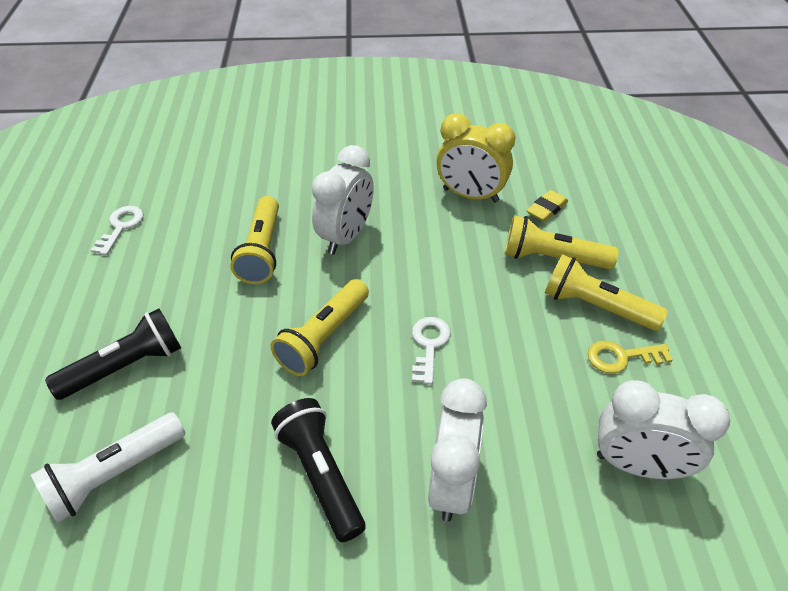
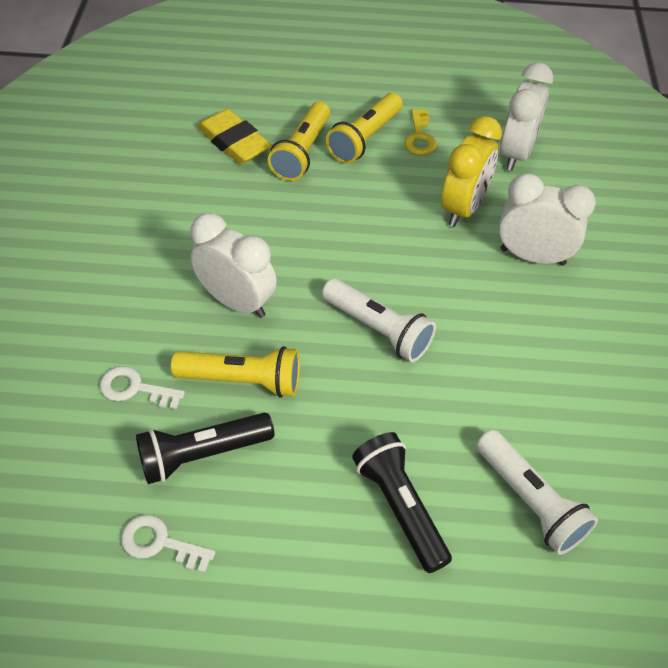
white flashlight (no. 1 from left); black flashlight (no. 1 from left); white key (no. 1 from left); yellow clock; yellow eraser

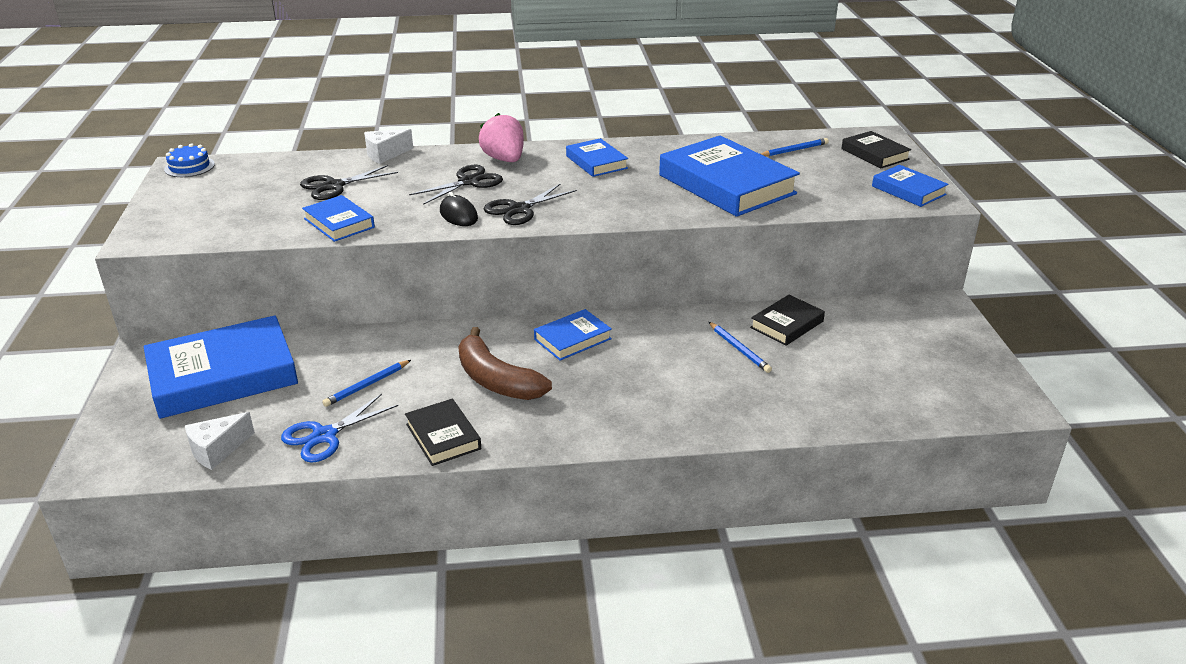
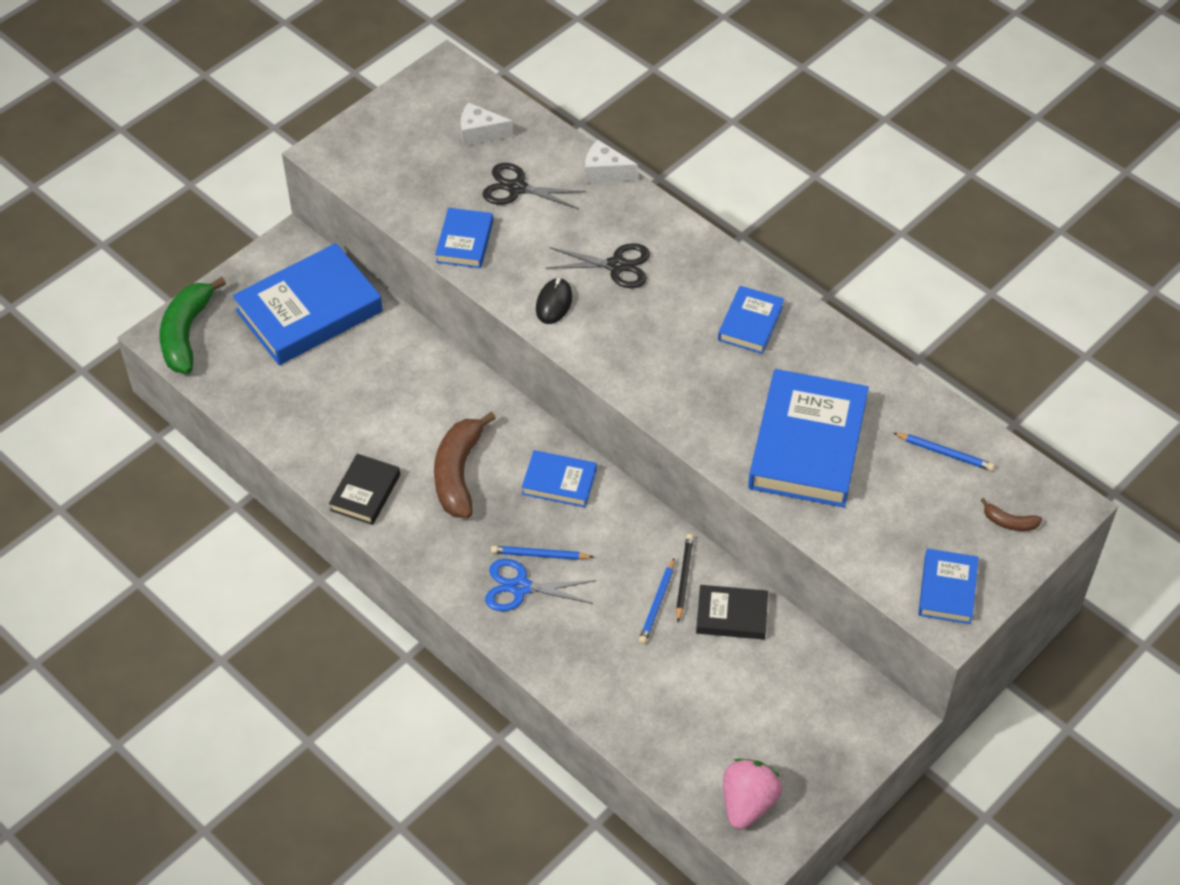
blue book (no. 1 from left); blue cake; white cheese (no. 1 from left); blue scissors; blue pencil (no. 1 from left); pink strawberry; black scissors (no. 3 from left in the first image); brown banana (no. 2 from left); green banana; black pencil

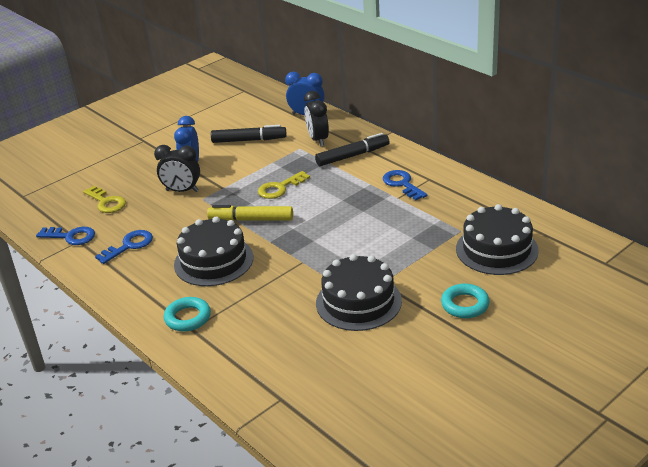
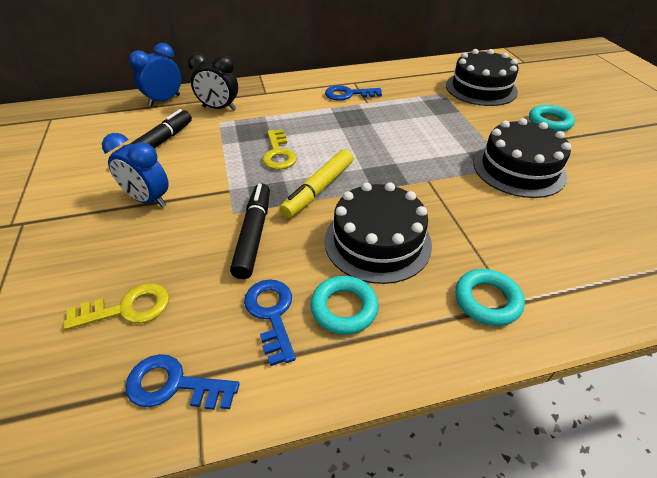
blue key (no. 1 from left); black clock (no. 1 from left in the first image); black marker (no. 2 from left); turquoise ring (no. 1 from left)

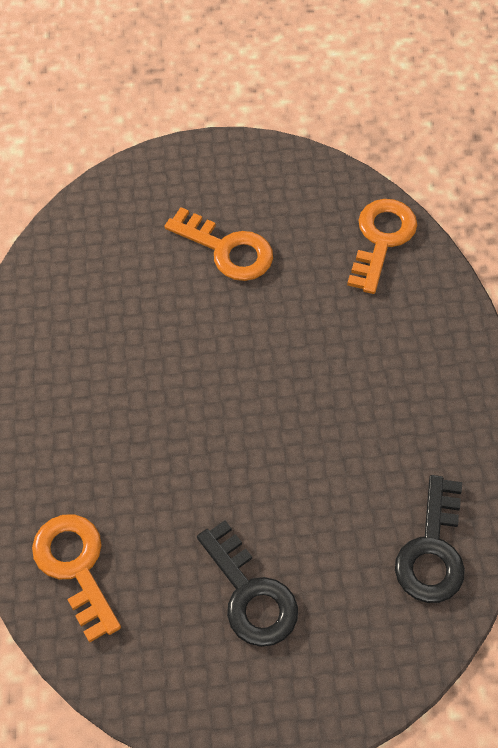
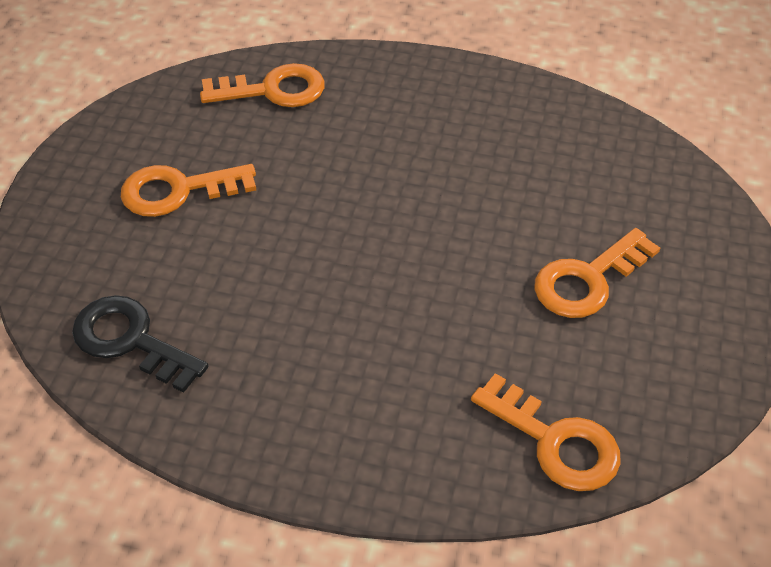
orange key (no. 1 from left)

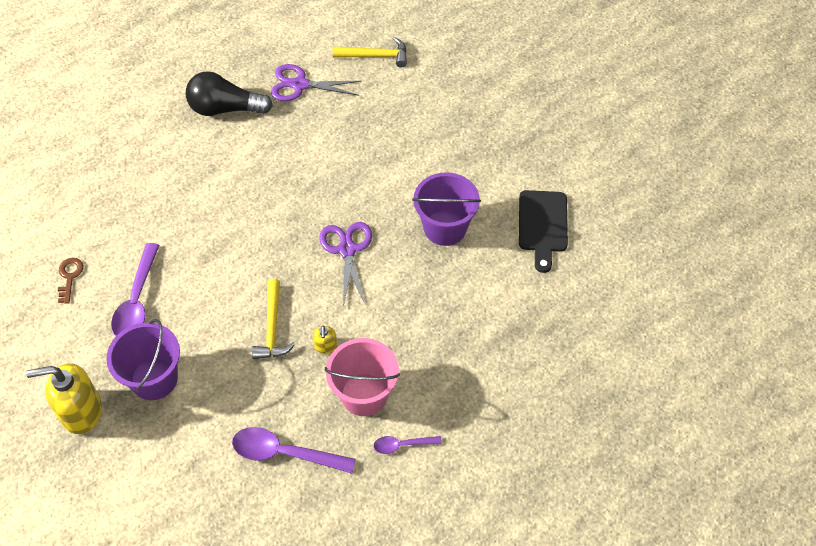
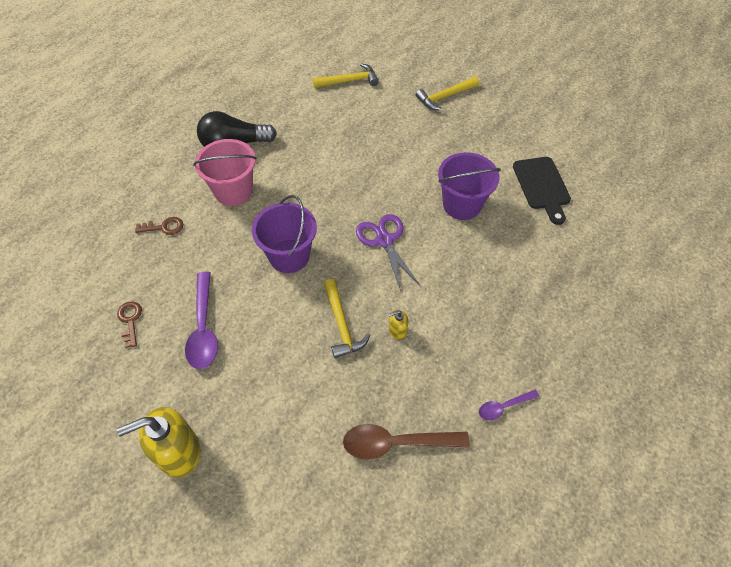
purple bucket (no. 1 from left); brown spoon; purple scissors (no. 1 from left in the first image); yellow soap dispenser (no. 2 from left); pink bucket; brown key (no. 2 from left); yellow hammer (no. 3 from left)

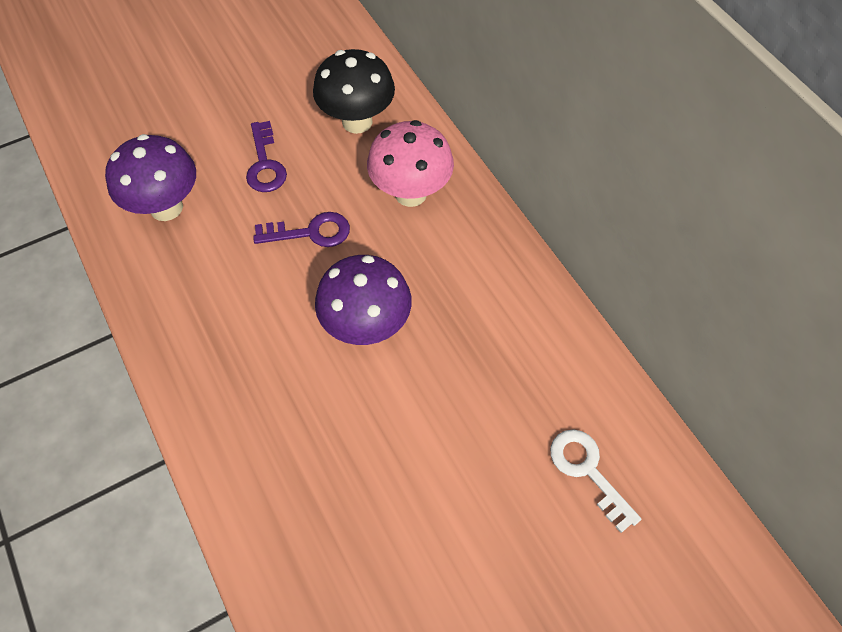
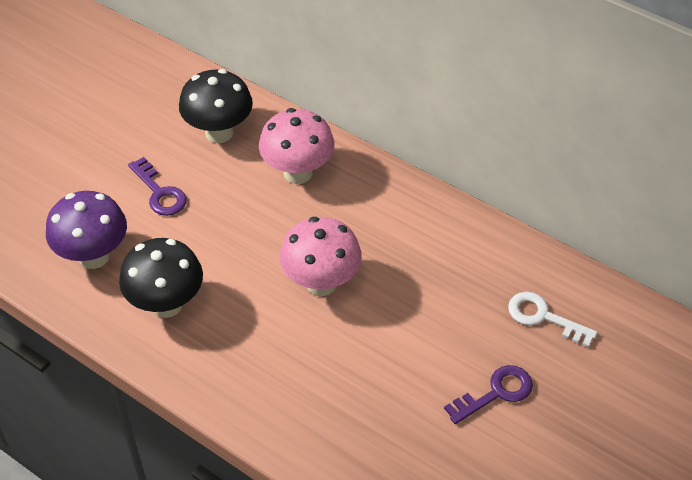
purple key (no. 2 from left); pink mushroom (no. 2 from left); black mushroom (no. 1 from left)

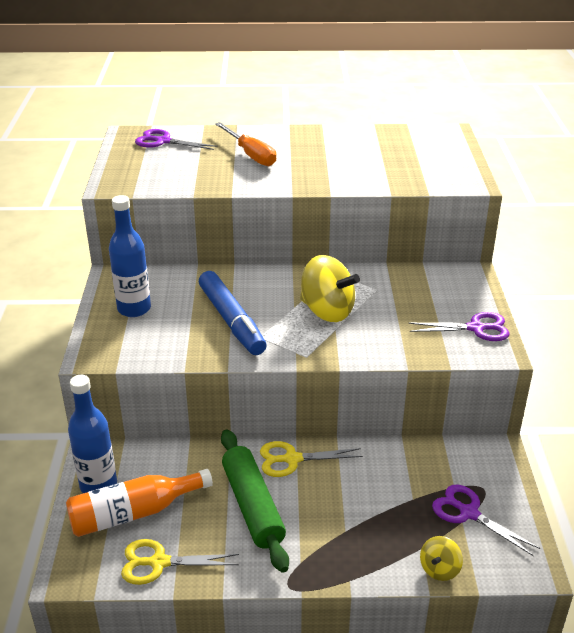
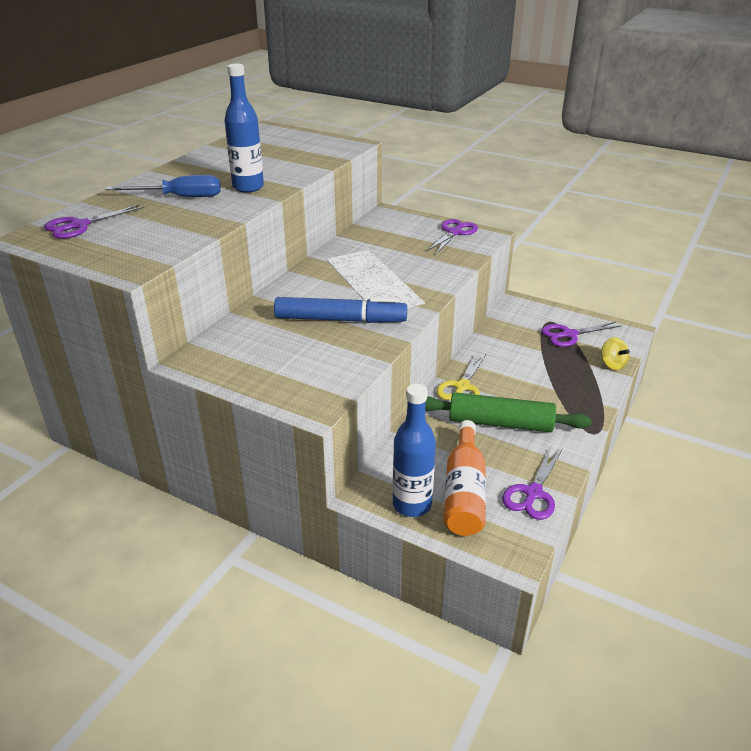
blue bottle (no. 1 from left); purple scissors (no. 3 from left); blue screwdriver; yellow spinning top (no. 1 from left in the first image)

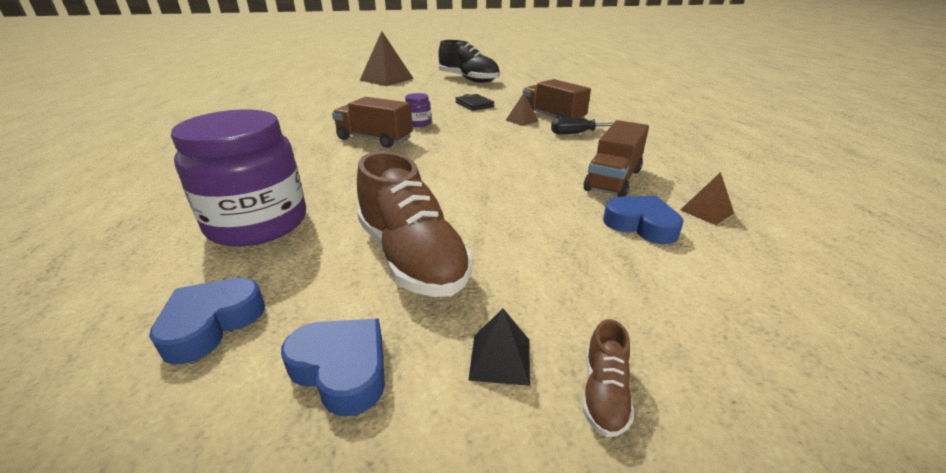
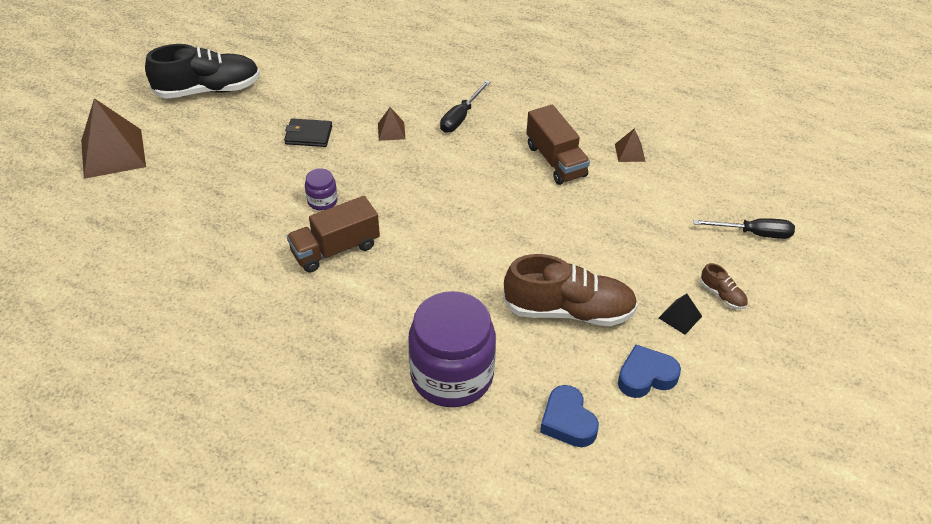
brown truck (no. 2 from left in the first image); blue heart (no. 3 from left in the first image); black screwdriver (no. 2 from left)

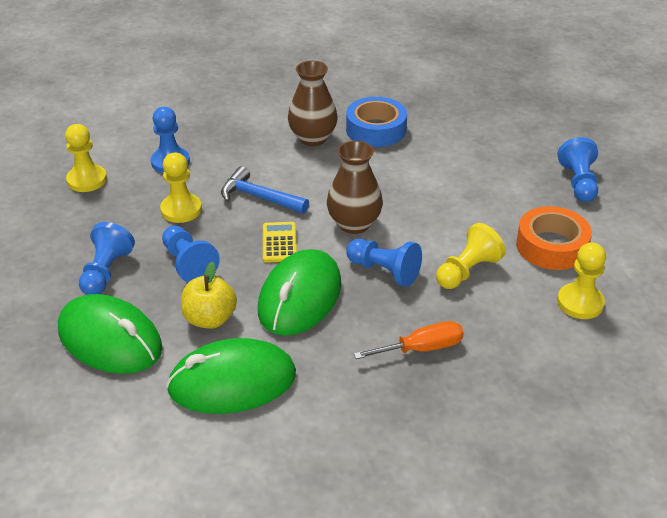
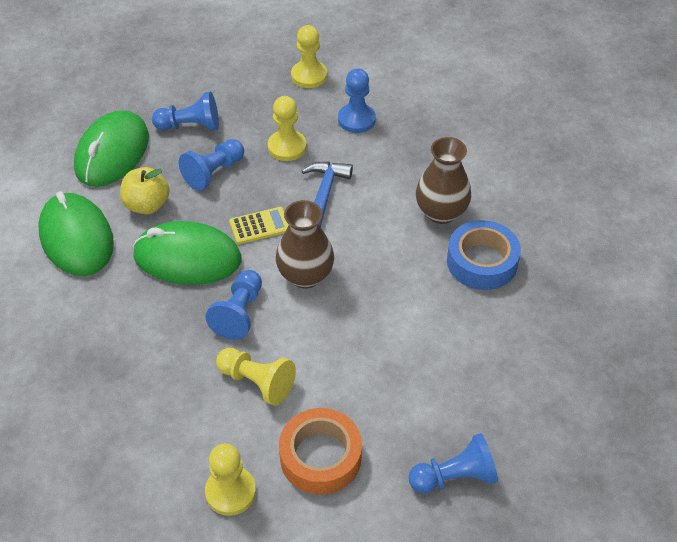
orange screwdriver

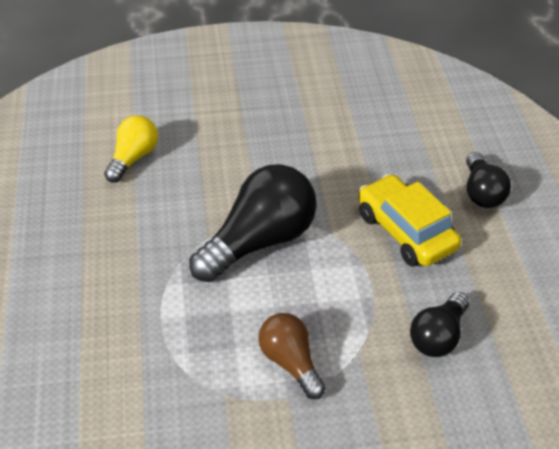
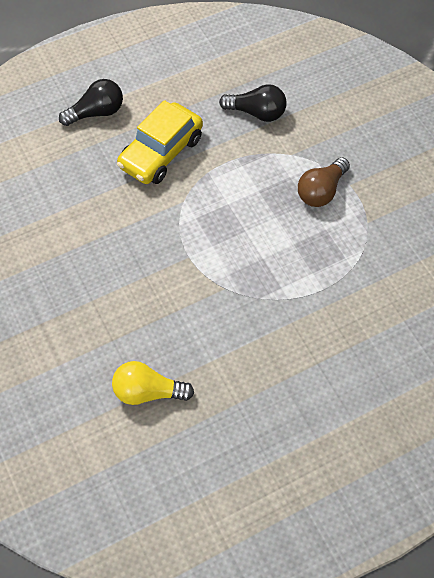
black light bulb (no. 1 from left in the first image)

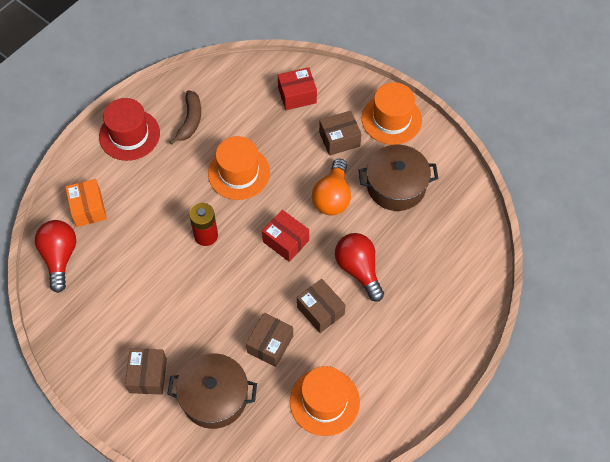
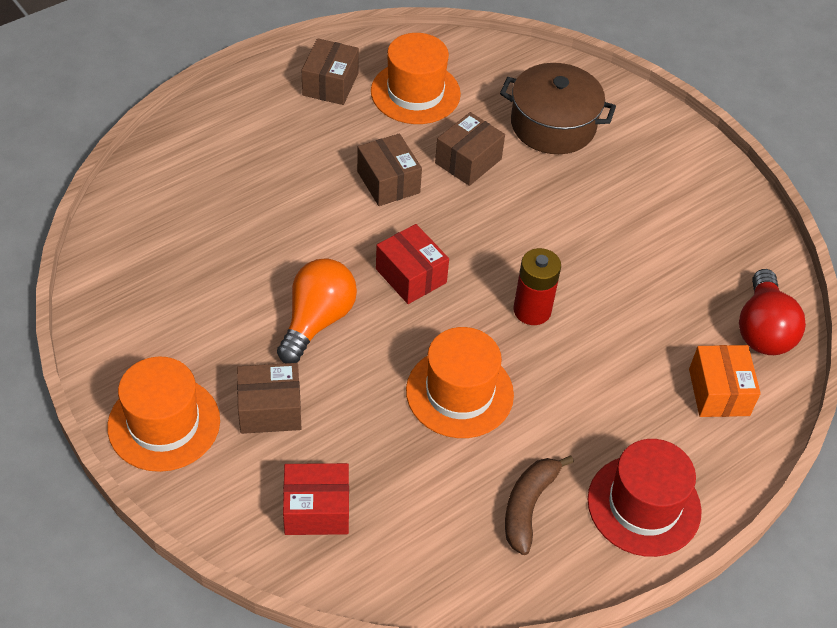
brown box (no. 2 from left); red light bulb (no. 2 from left in the first image); brown pot (no. 2 from left in the first image)

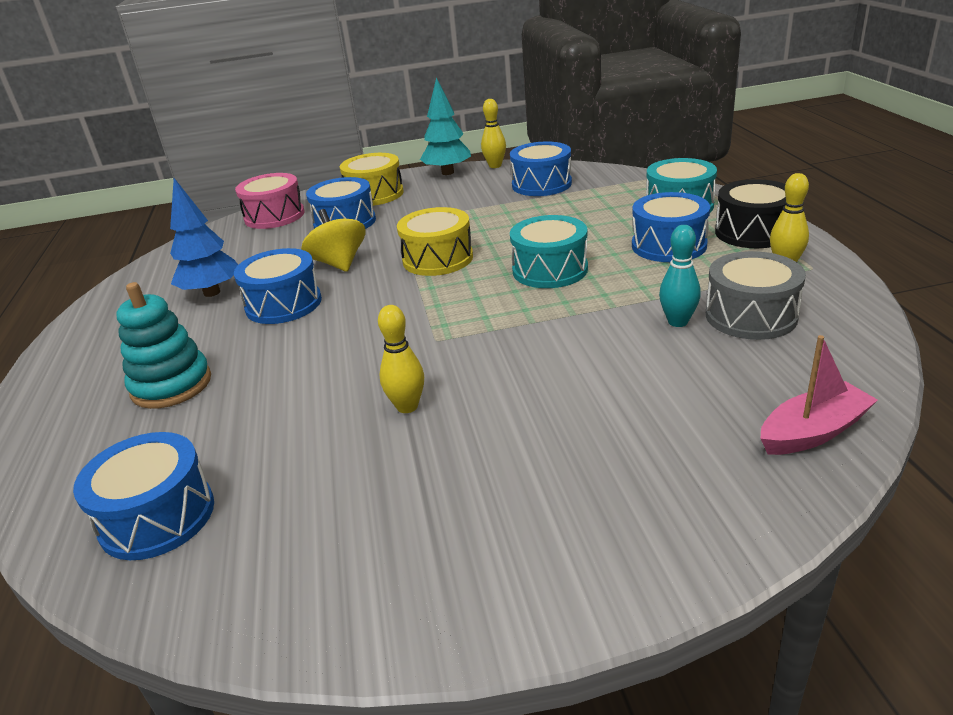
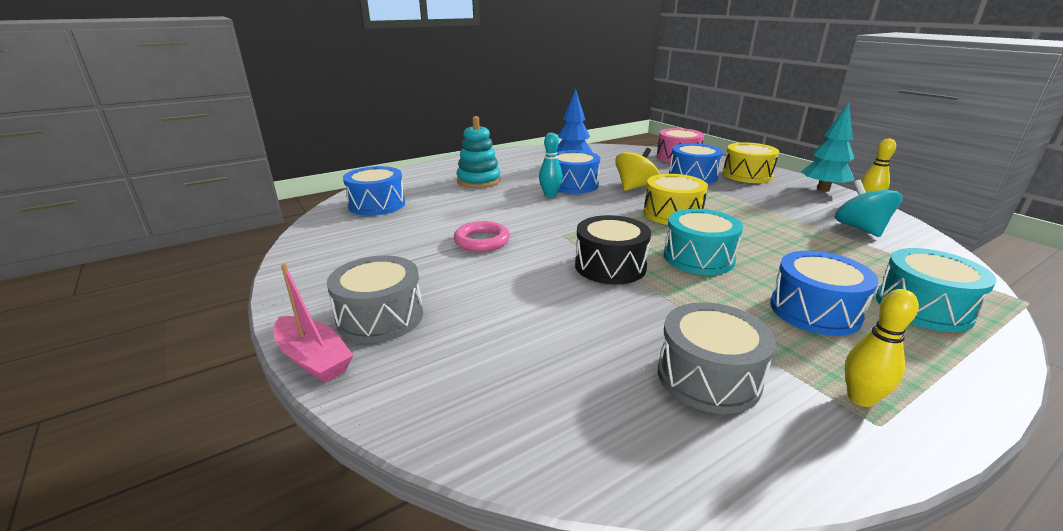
pink ring; turquoise spinning top; turquoise bowling pin; black drum; pink boat; grey drum (no. 1 from left)

